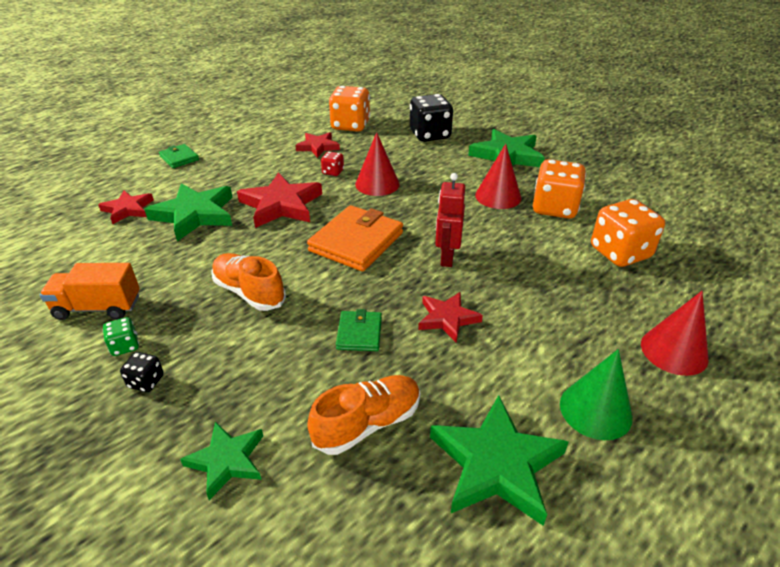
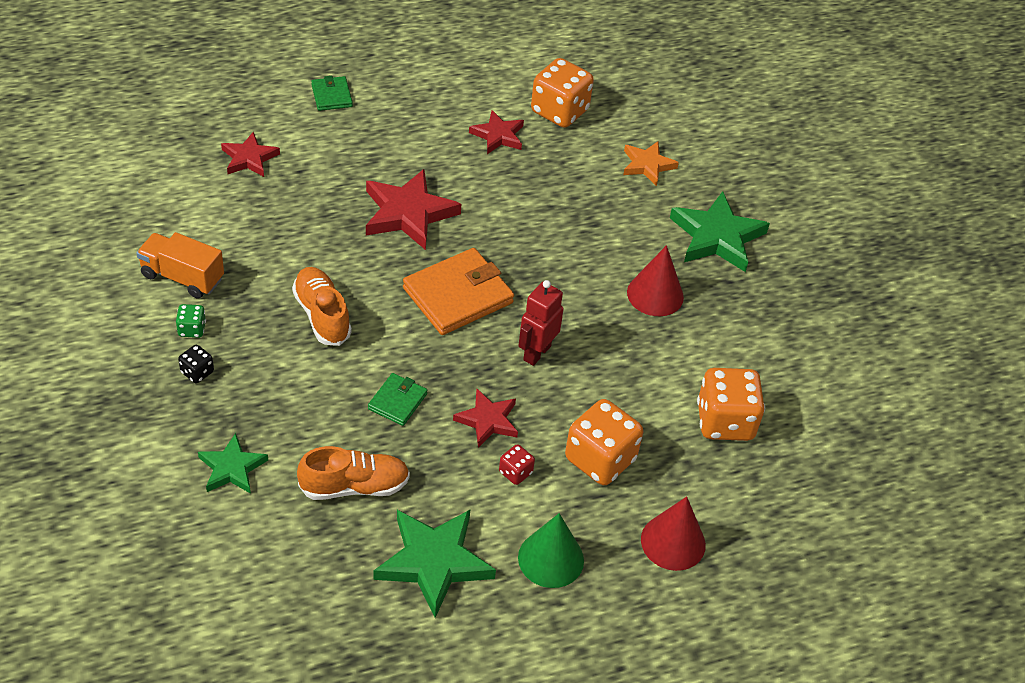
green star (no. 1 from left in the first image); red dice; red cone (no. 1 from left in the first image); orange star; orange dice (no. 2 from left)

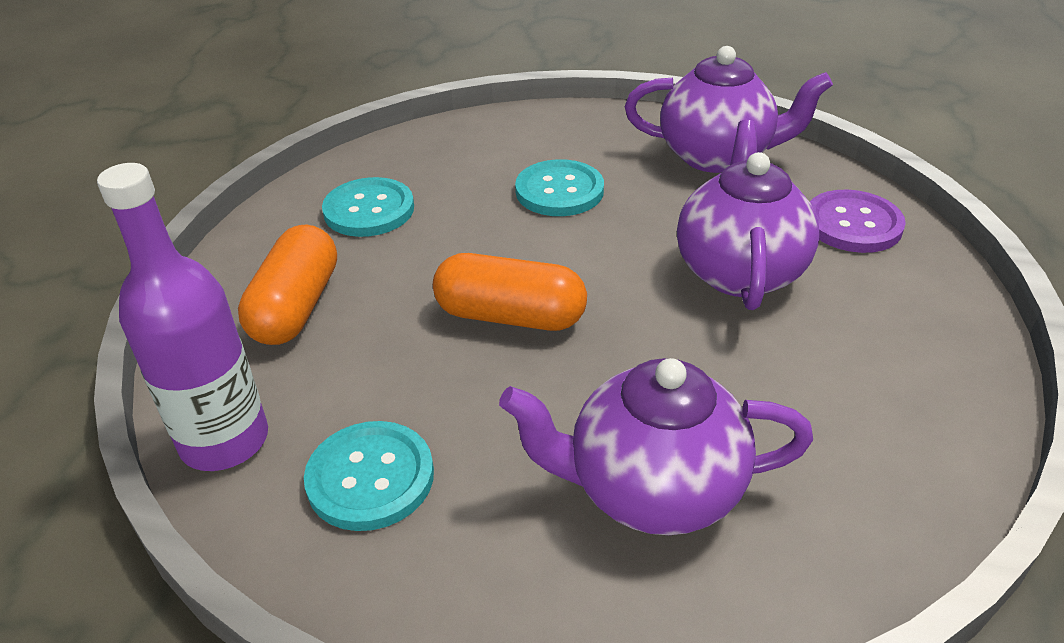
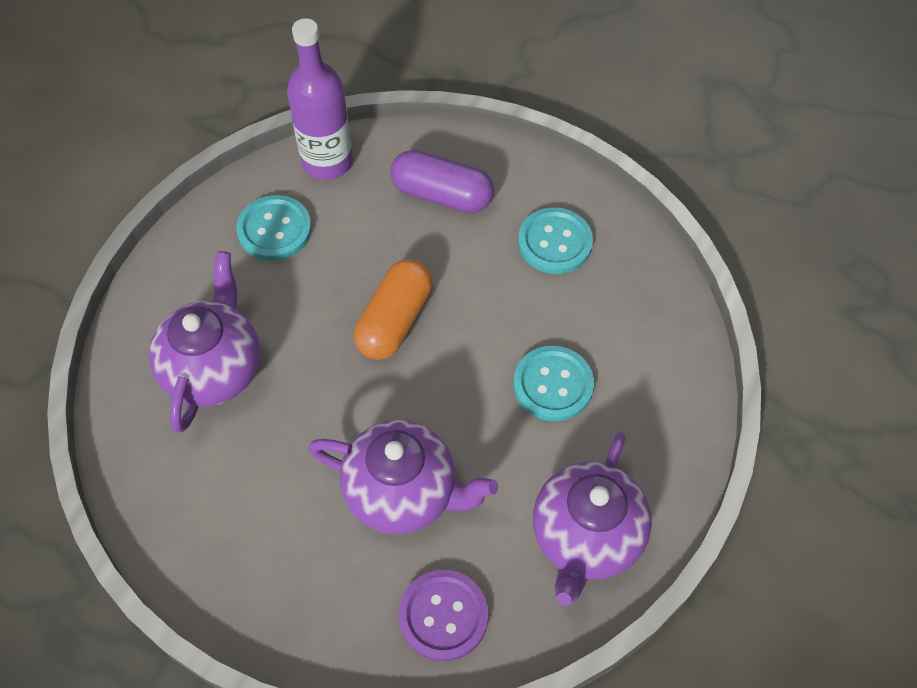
purple capsule

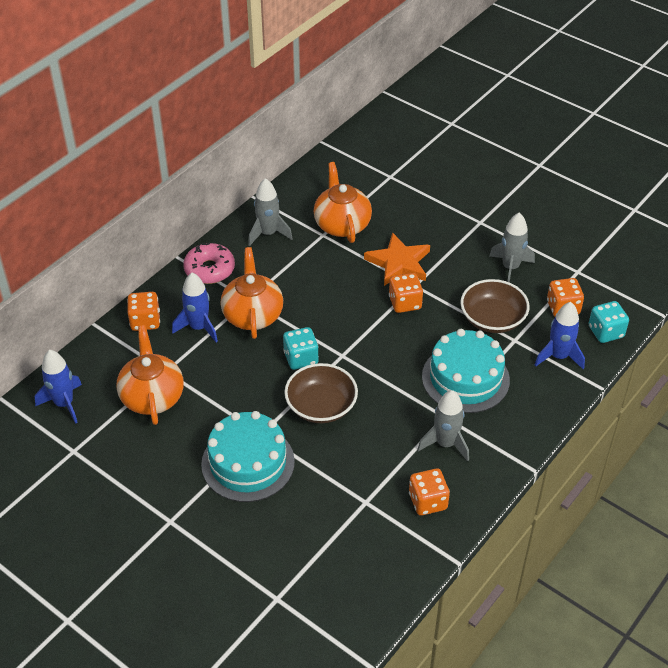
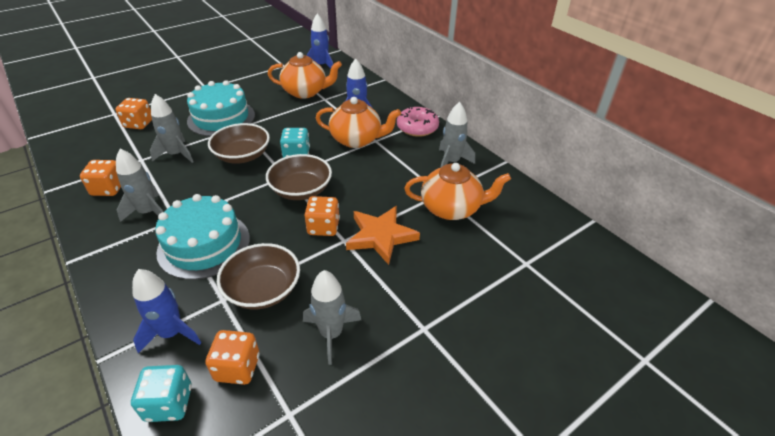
orange dice (no. 2 from left); grey rocket (no. 2 from left); brown bowl (no. 3 from left)

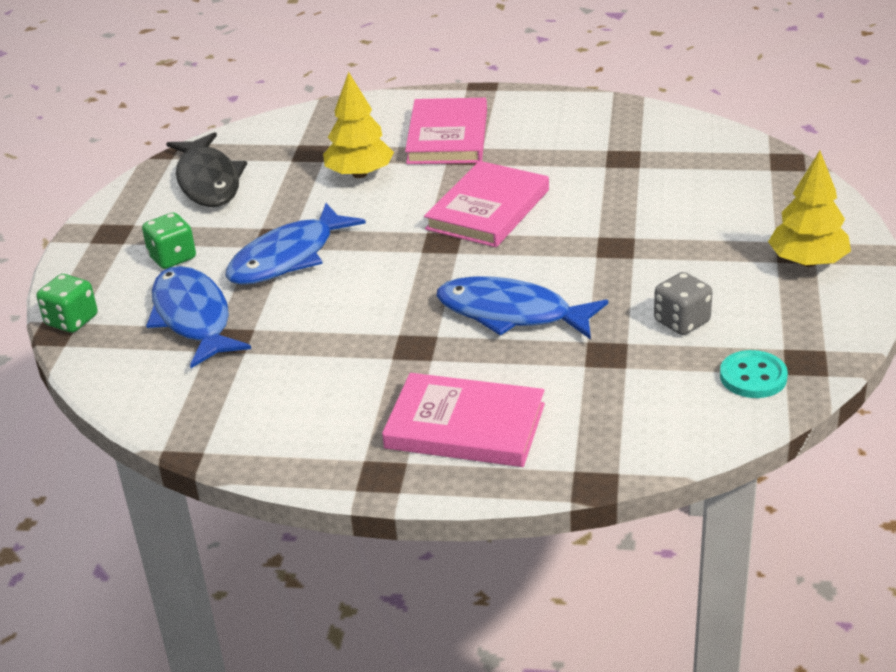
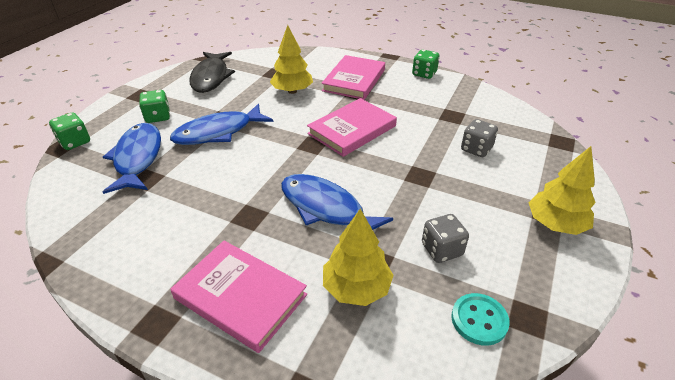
yellow tree (no. 2 from left); green dice (no. 3 from left); grey dice (no. 2 from left)

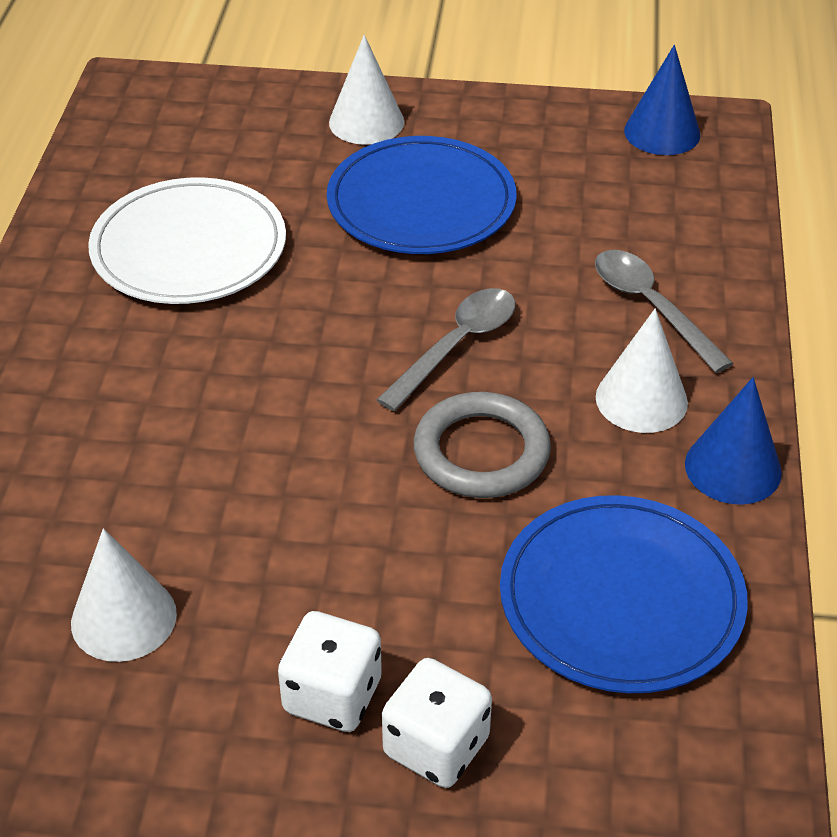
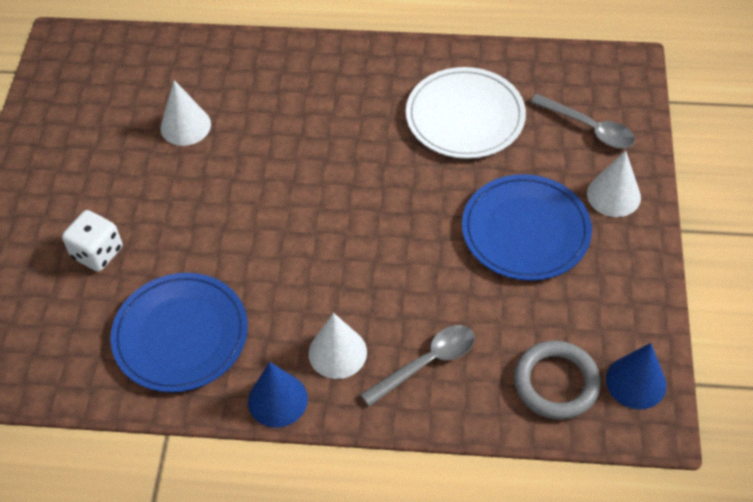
white dice (no. 1 from left in the first image); grey spoon (no. 2 from left); grey ring

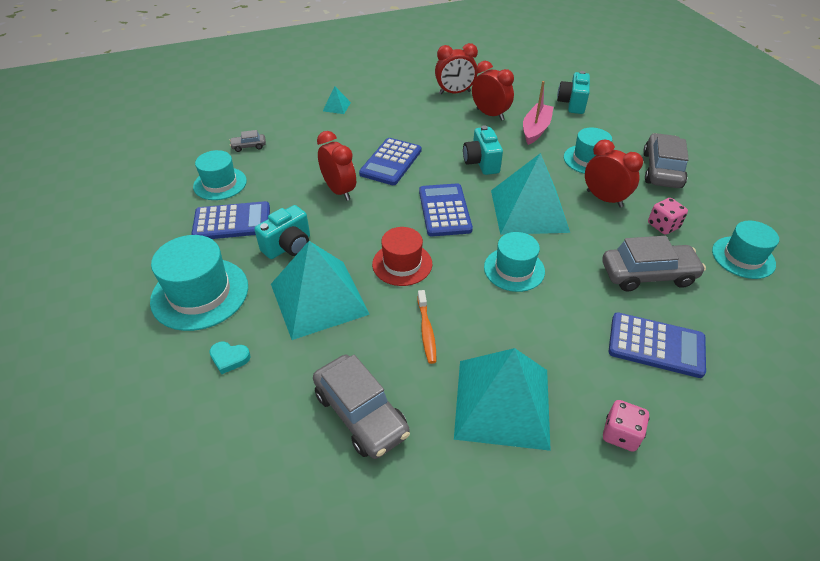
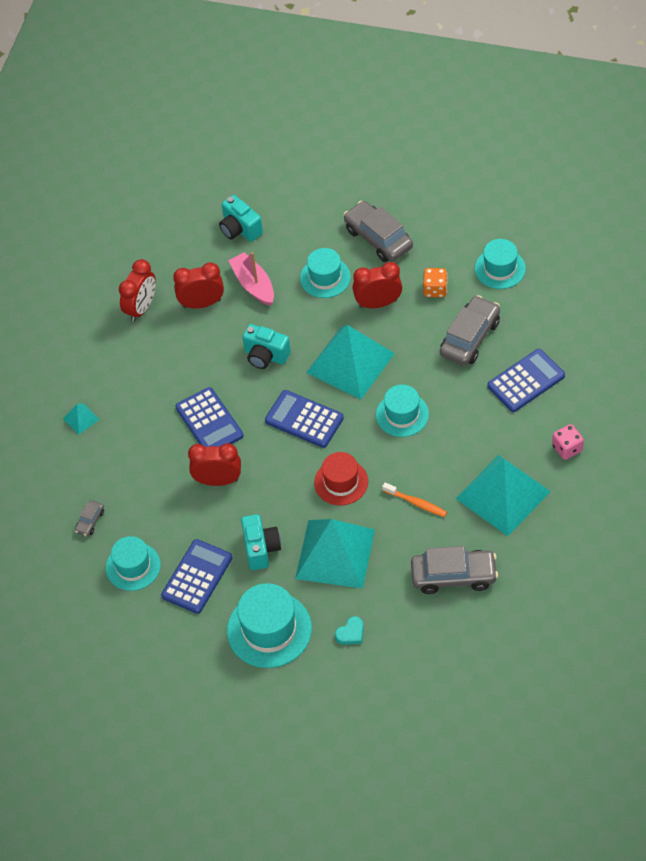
orange dice

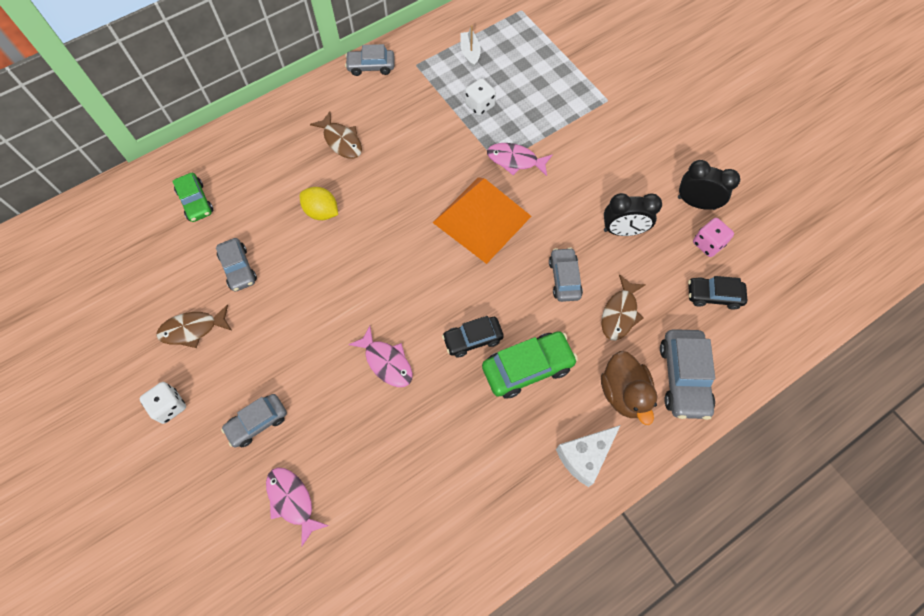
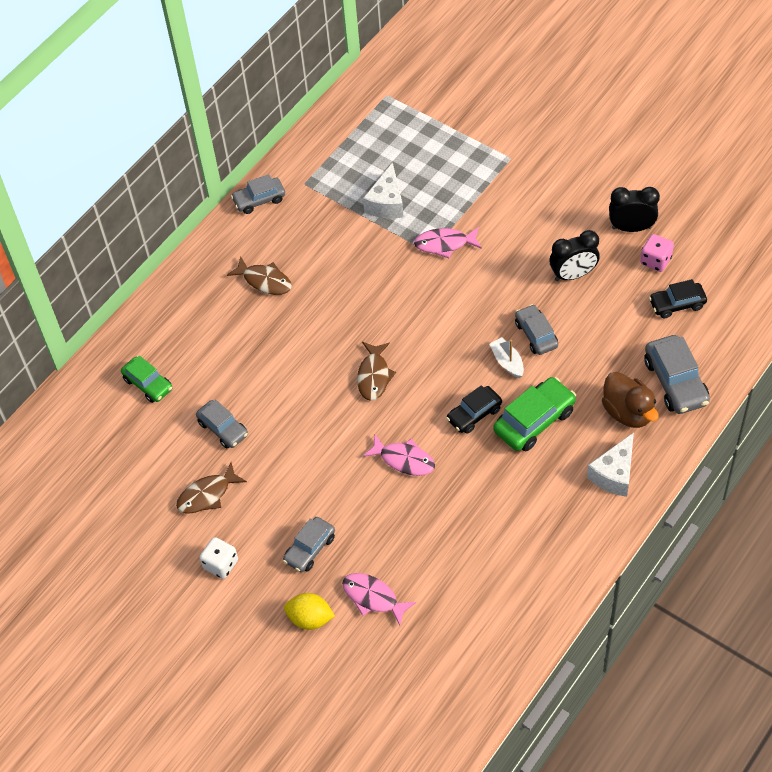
yellow lemon; orange pyramid; white boat; white cheese (no. 1 from left); brown fish (no. 3 from left)

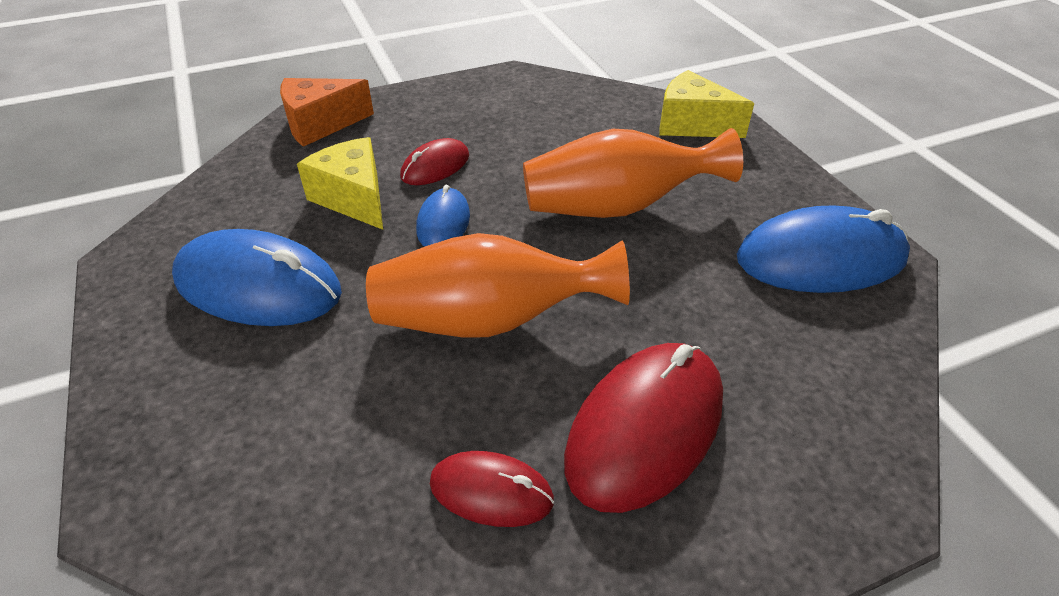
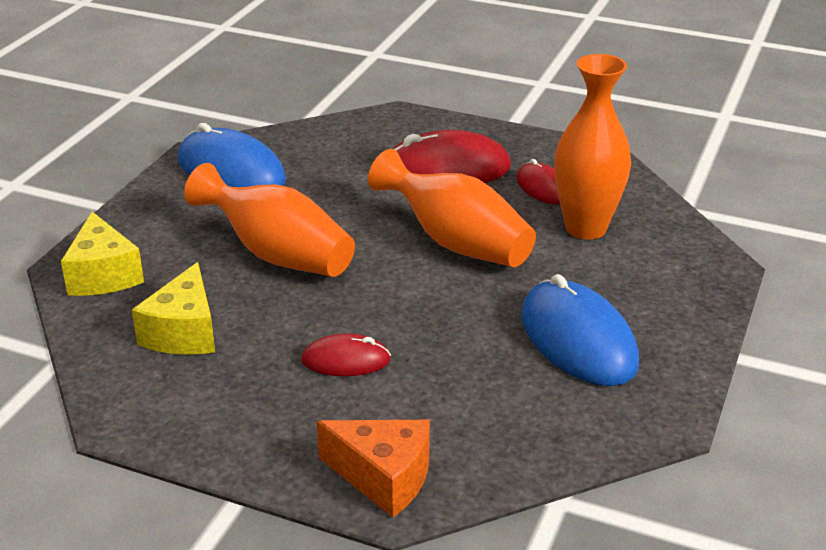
yellow cheese (no. 2 from left); blue mouse (no. 2 from left in the first image); orange vase (no. 3 from left)

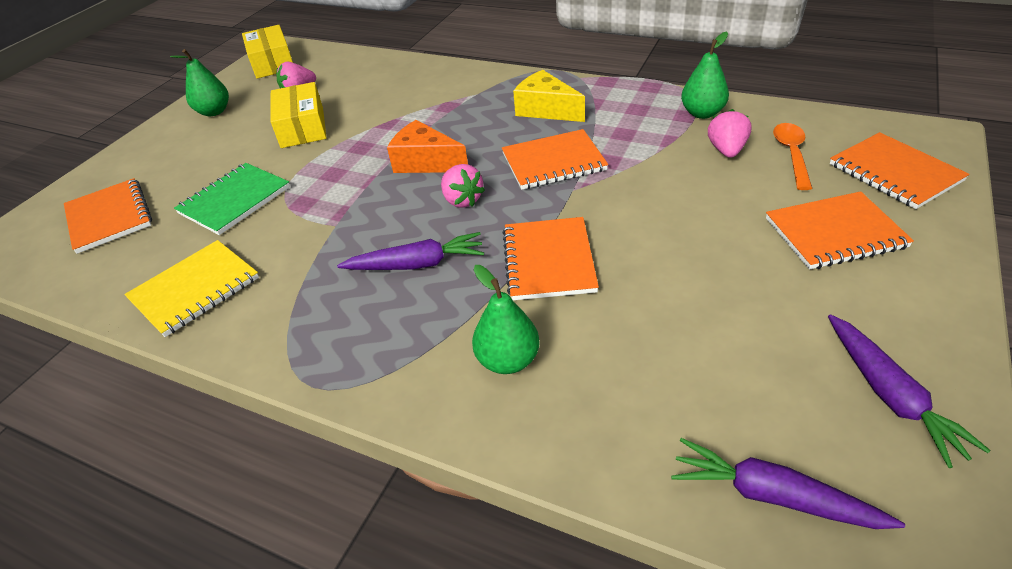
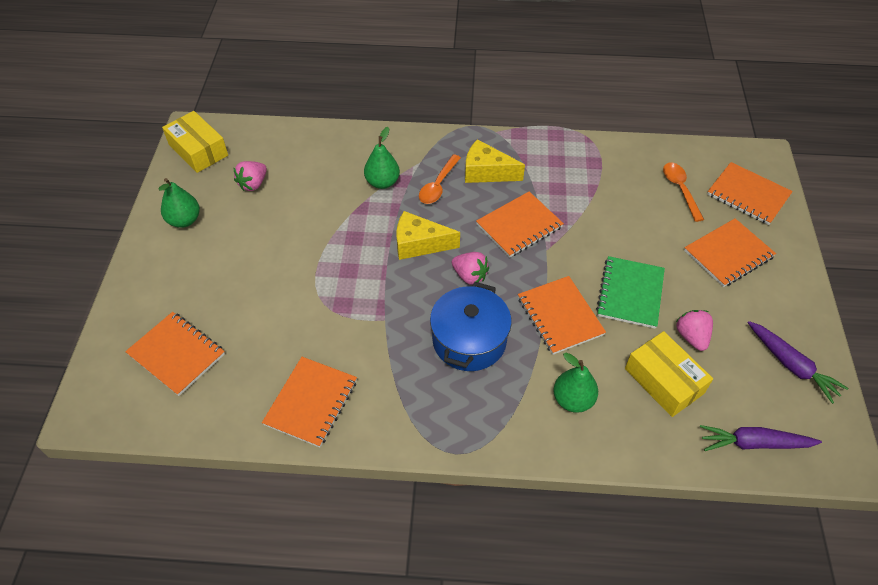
orange notebook (no. 2 from left); green notebook; yellow box (no. 2 from left); blue pot; yellow cheese (no. 1 from left); green pear (no. 2 from left); pink strawberry (no. 3 from left); orange spoon (no. 1 from left)

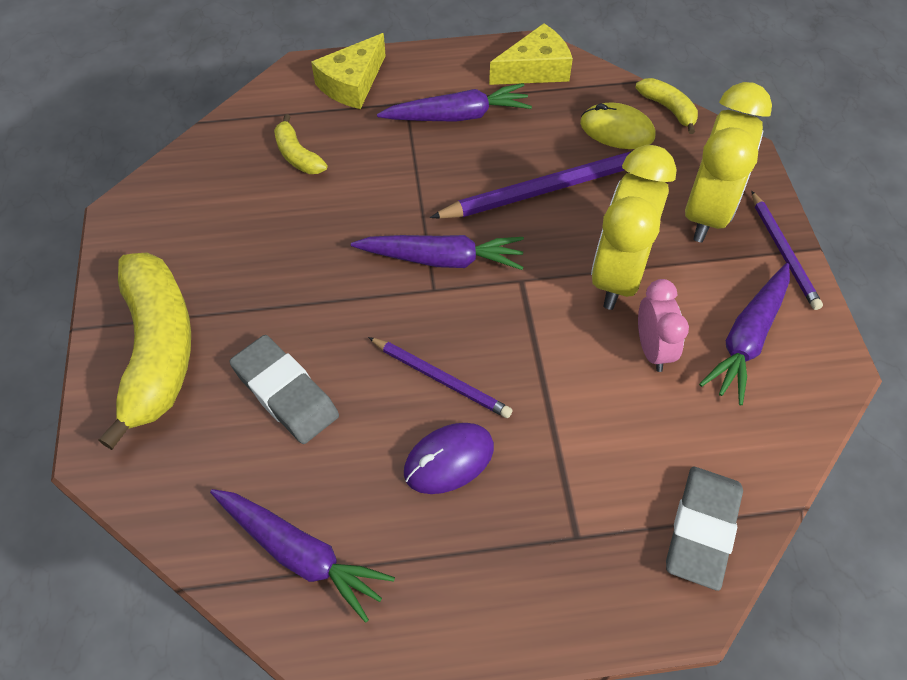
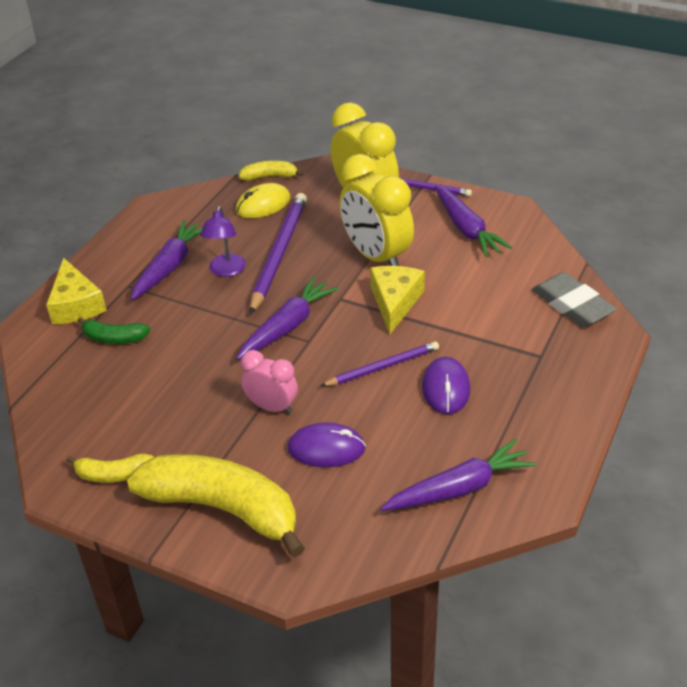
purple mouse (no. 1 from left); yellow banana (no. 1 from left); yellow cheese (no. 2 from left); pink clock; green banana; purple lamp

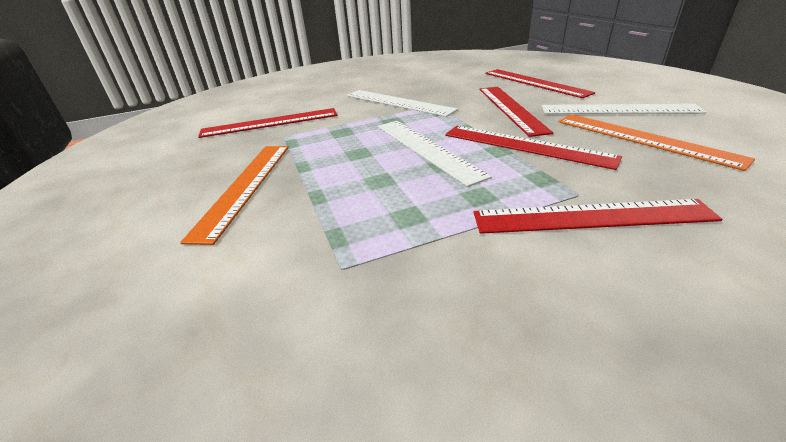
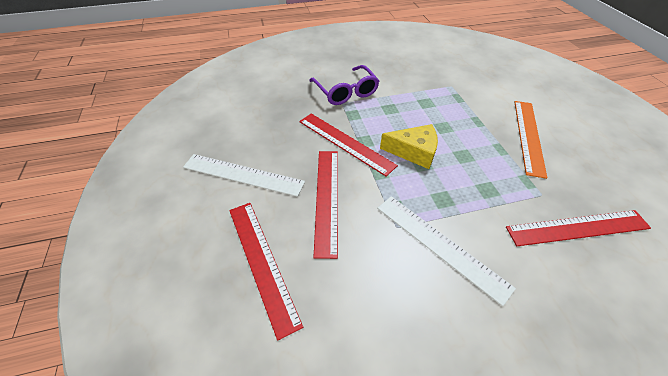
yellow cheese; purple glasses; orange ruler (no. 2 from left in the first image)

